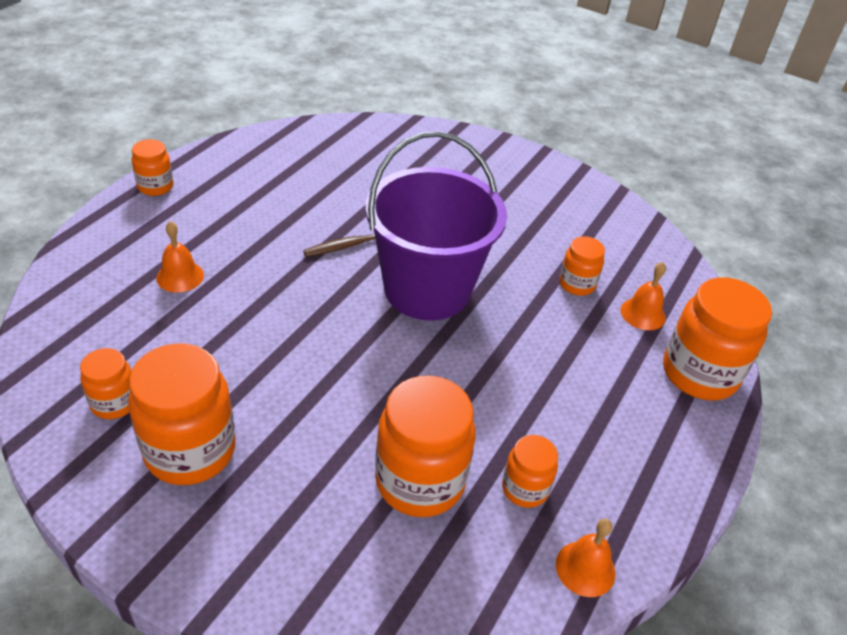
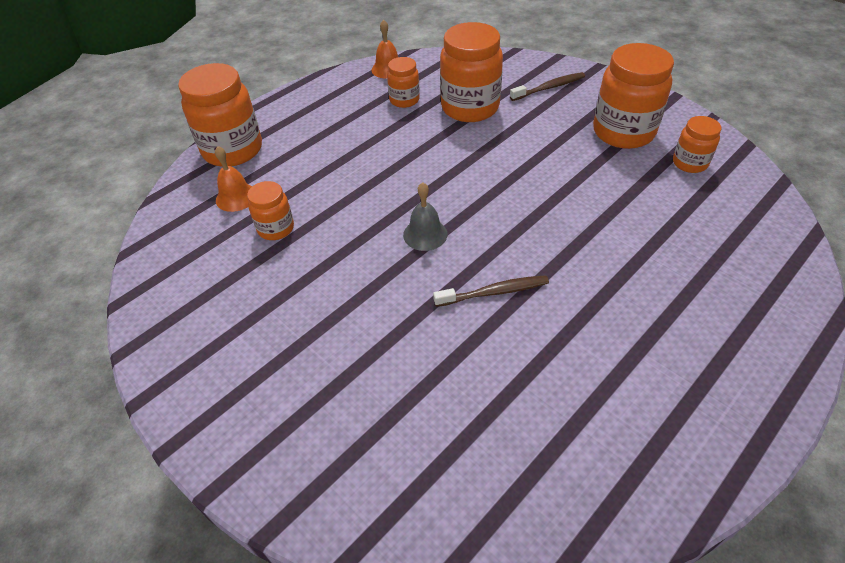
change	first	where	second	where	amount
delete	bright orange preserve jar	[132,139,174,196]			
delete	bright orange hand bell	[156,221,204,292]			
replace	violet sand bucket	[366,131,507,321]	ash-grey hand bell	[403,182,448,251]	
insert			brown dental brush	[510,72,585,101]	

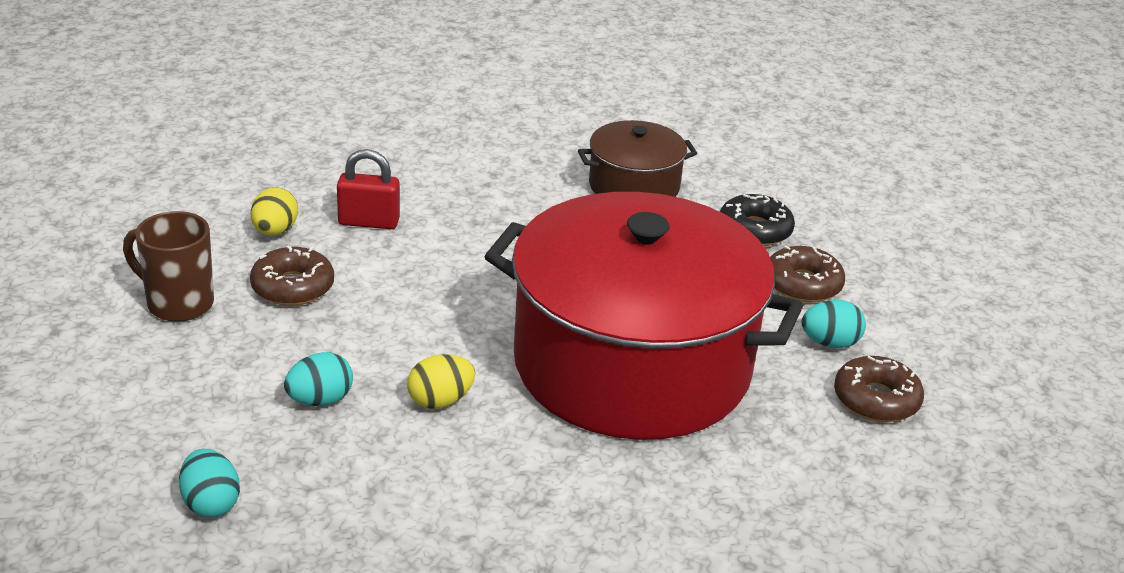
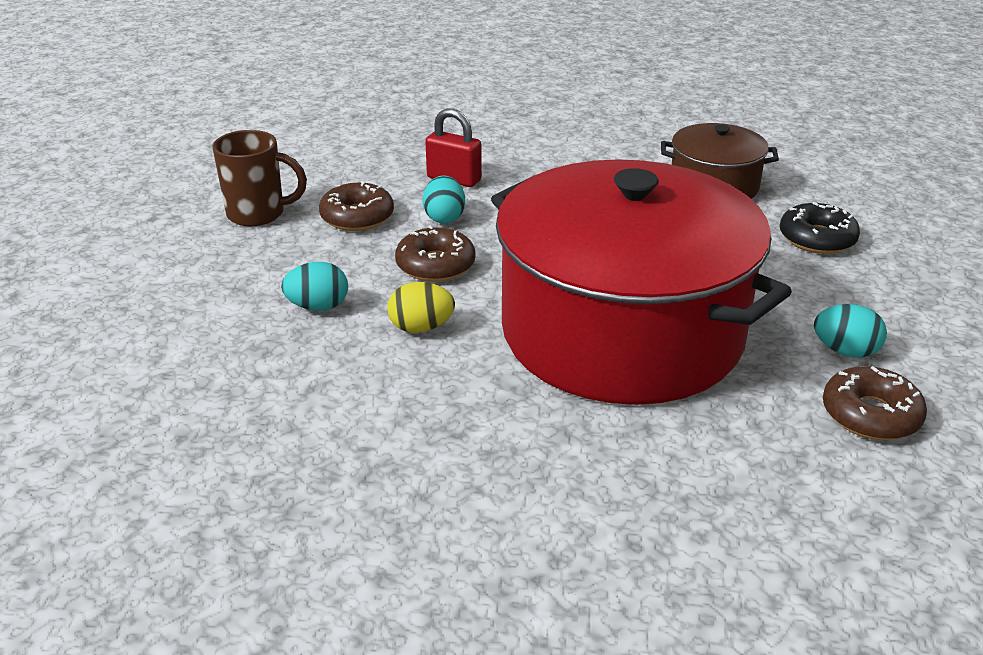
change	first	where	second	where	amount
rotate	brown mug	[123,211,214,322]		[212,130,307,226]	135 degrees clockwise
move	teal toy egg	[179,449,240,518]		[423,175,465,224]	
delete	golden toy egg	[251,187,298,236]			
move	brown glazed donut	[770,245,845,302]		[395,225,475,282]	

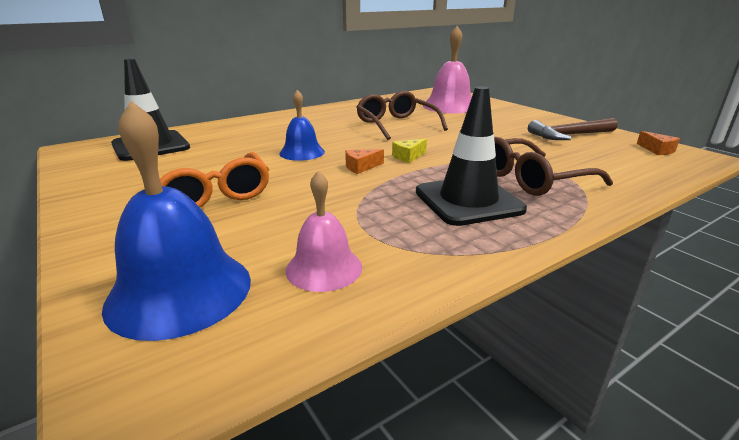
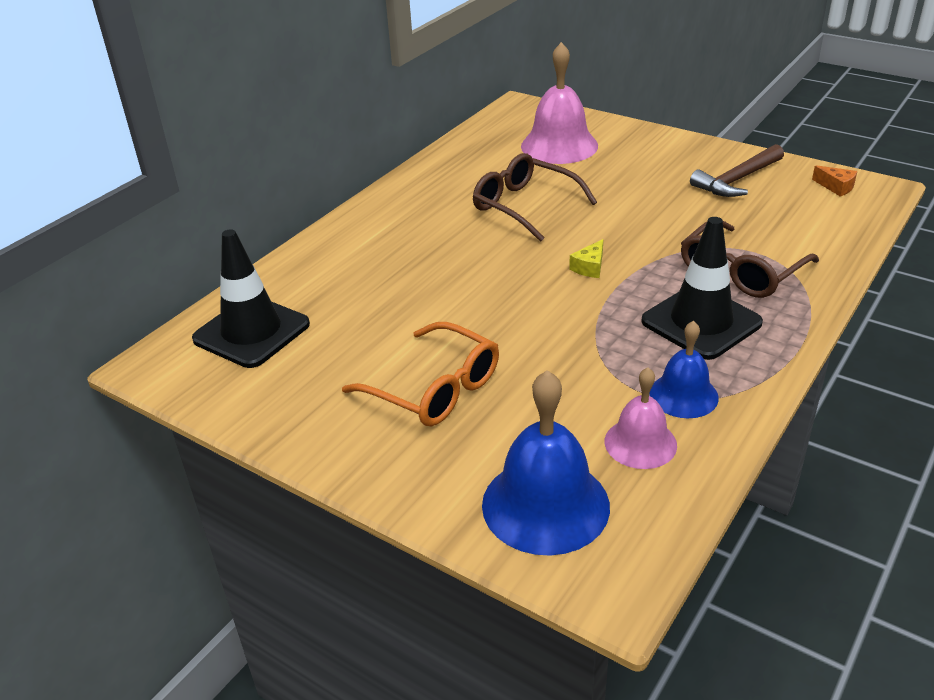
change	first	where	second	where	amount
move	cobalt hand bell	[279,90,325,161]		[649,321,719,418]	
delete	bright orange cheese	[345,149,384,174]			

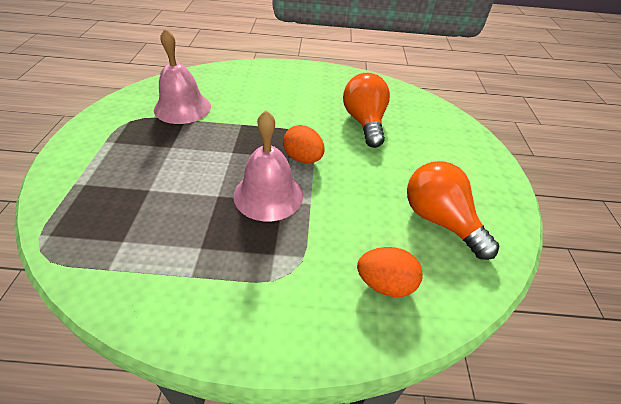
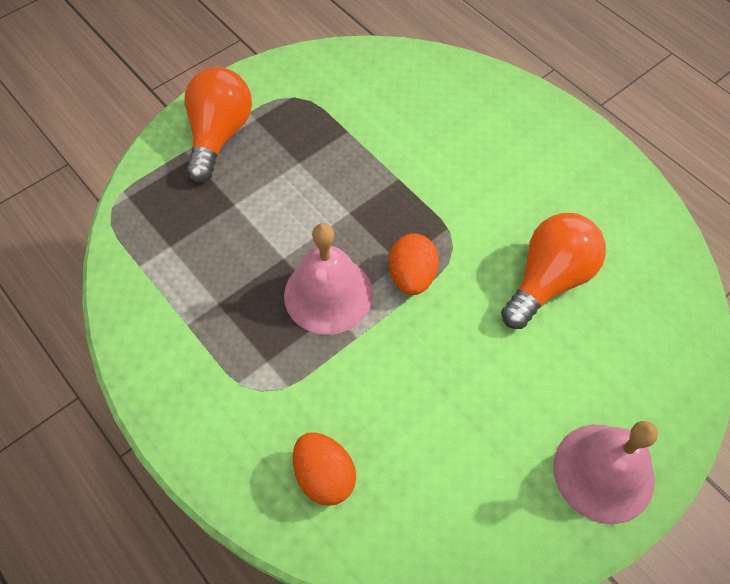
change	first	where	second	where	amount
move	rosy hand bell	[154,28,211,124]		[553,421,658,524]	
move	bright orange bulb	[407,161,499,260]		[184,67,252,183]	

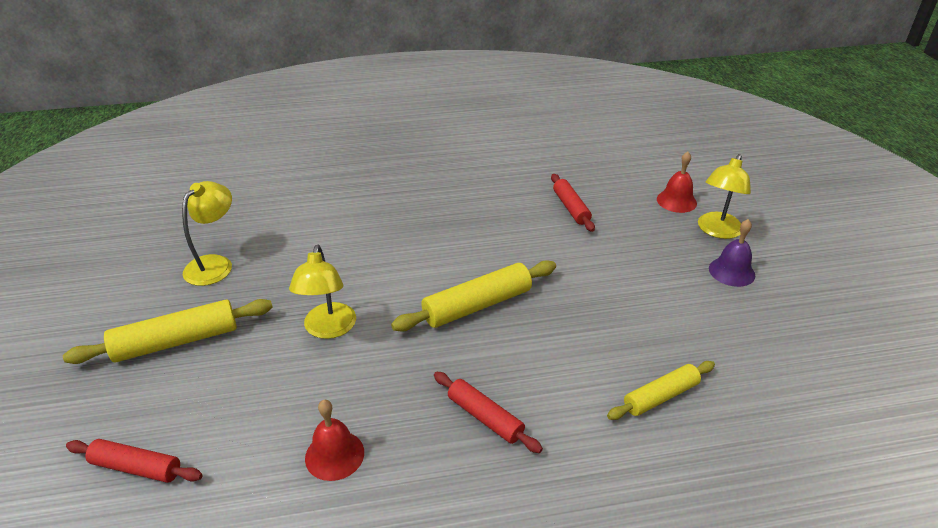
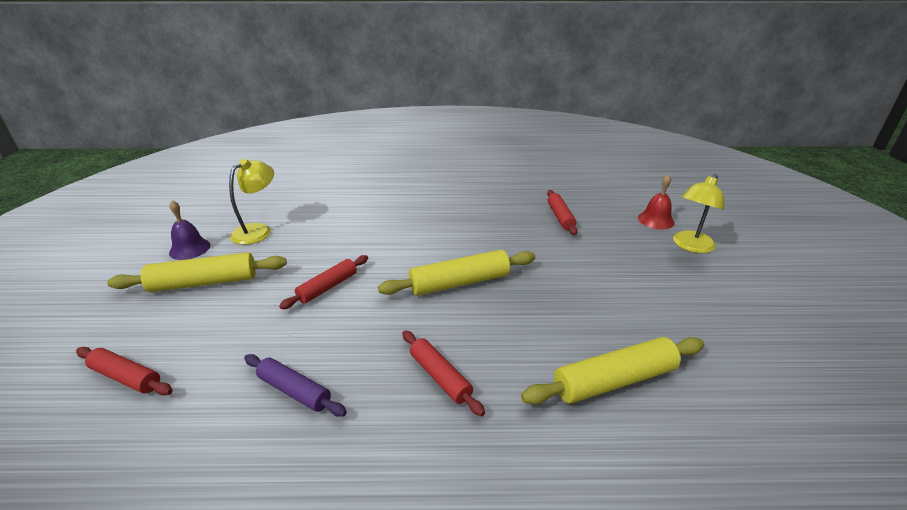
change	first	where	second	where	amount
replace	golden reading lamp	[289,245,356,339]	crimson rolling pin	[279,255,368,309]	
replace	crimson hand bell	[305,400,364,481]	violet rolling pin	[244,354,347,417]	
resize	golden rolling pin	[607,361,715,420]		[521,337,704,405]	x1.55
move	violet hand bell	[709,219,755,287]		[169,200,210,260]	

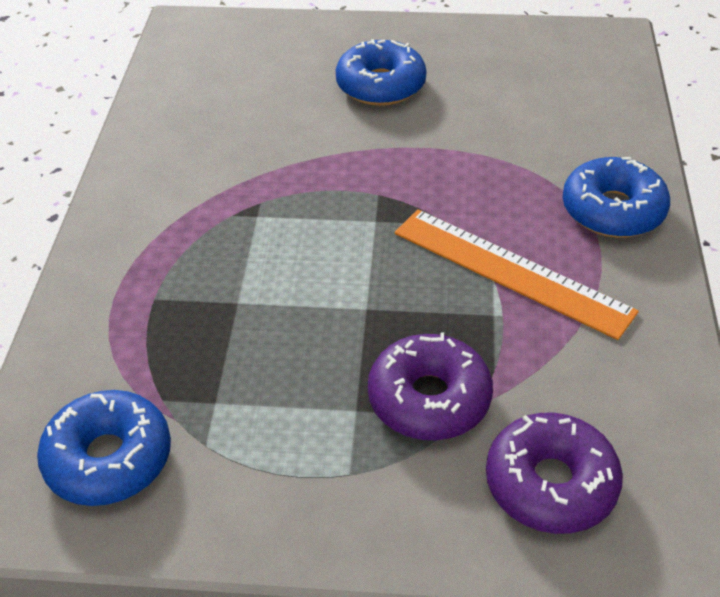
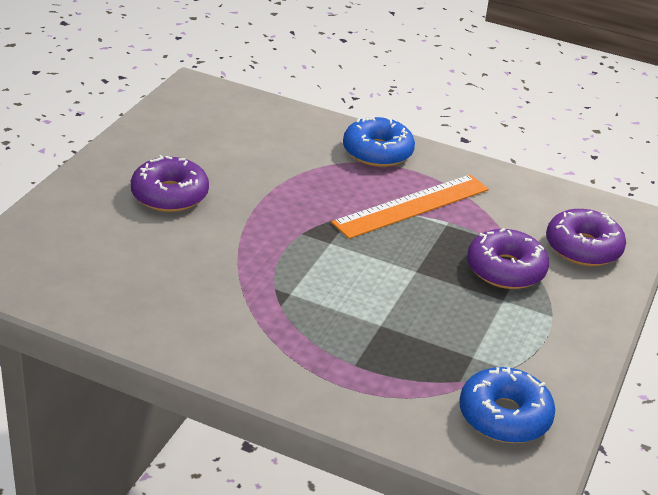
change	first	where	second	where	amount
recolor	cobalt glazed donut	[336,39,426,106]	violet glazed donut	[131,155,209,212]	

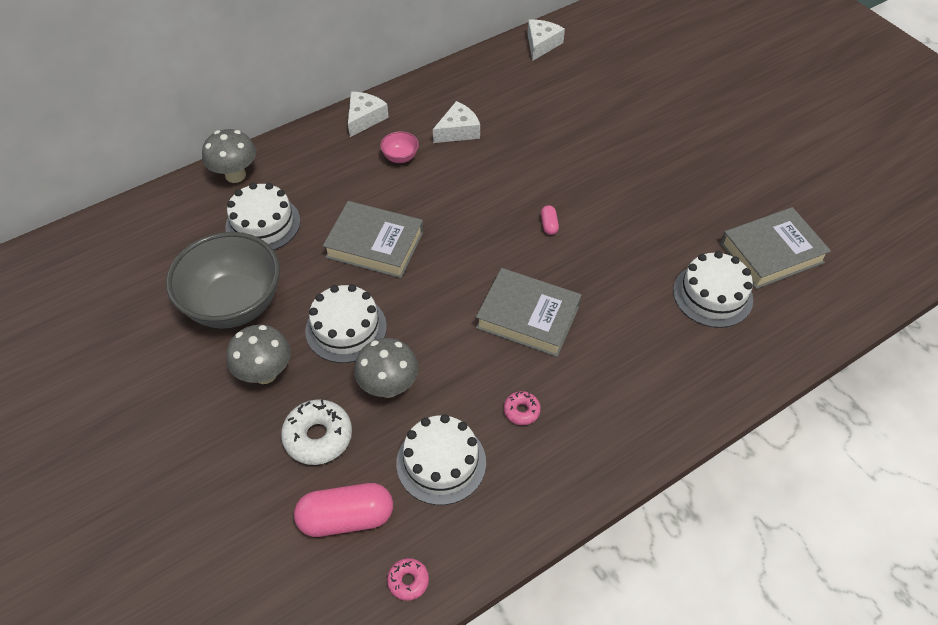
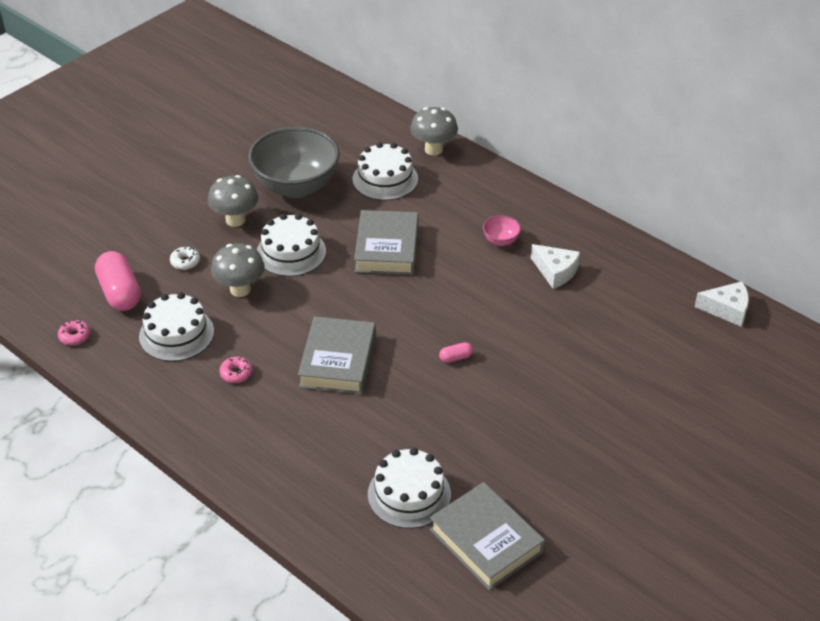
change	first	where	second	where	amount
resize	pure white glazed donut	[281,399,352,465]		[170,246,200,270]	x0.54
delete	pure white cheese	[348,92,389,137]			

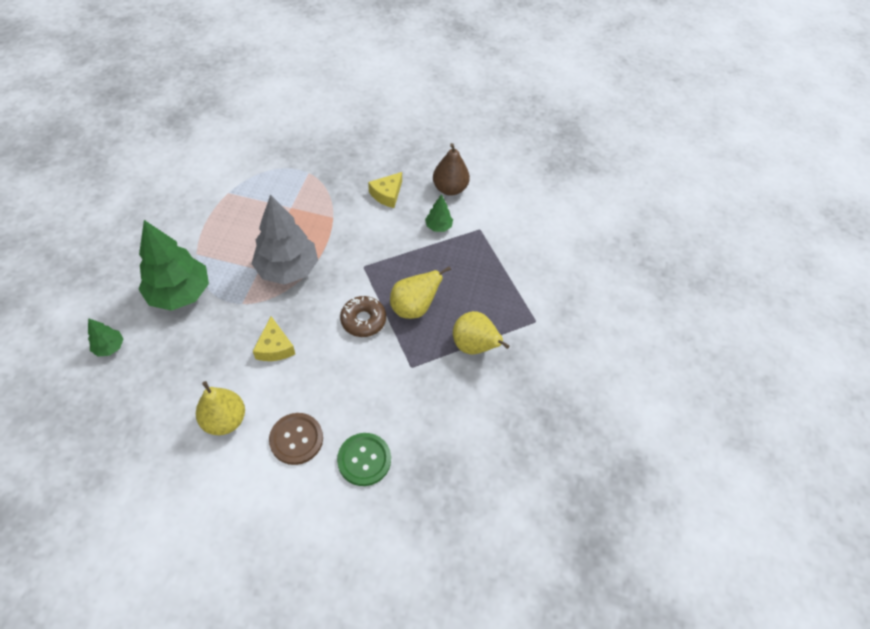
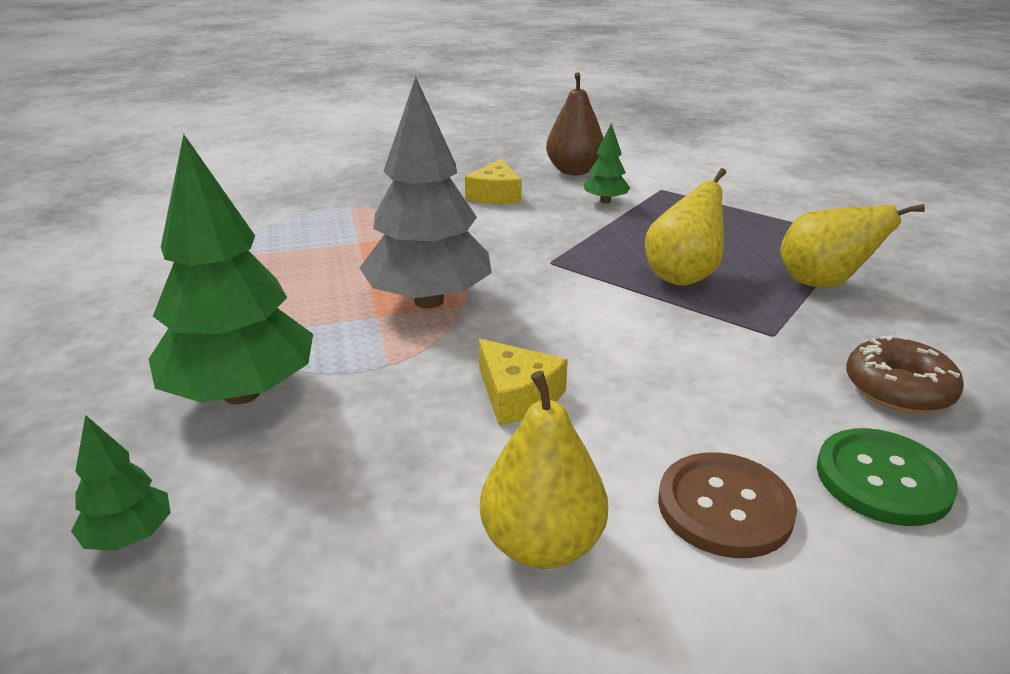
change	first	where	second	where	amount
move	brown glazed donut	[340,296,386,337]		[846,335,964,413]	

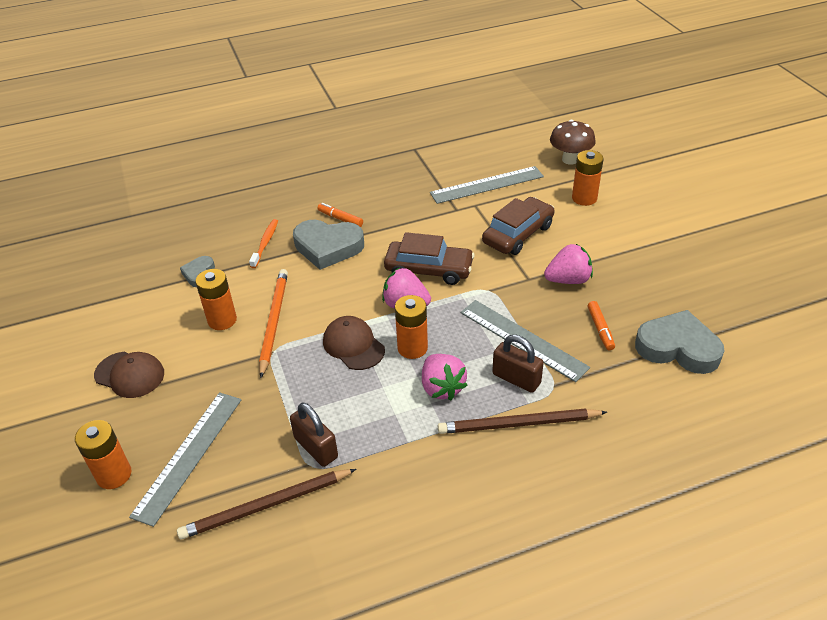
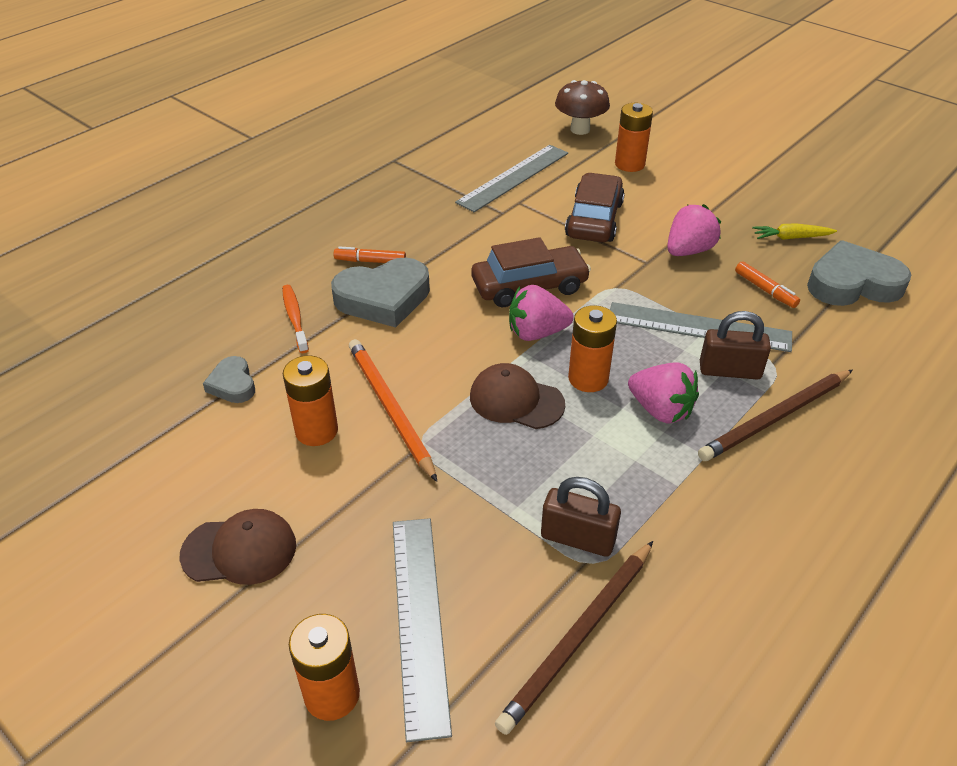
change	first	where	second	where	amount
insert			golden toy carrot	[752,223,837,240]	

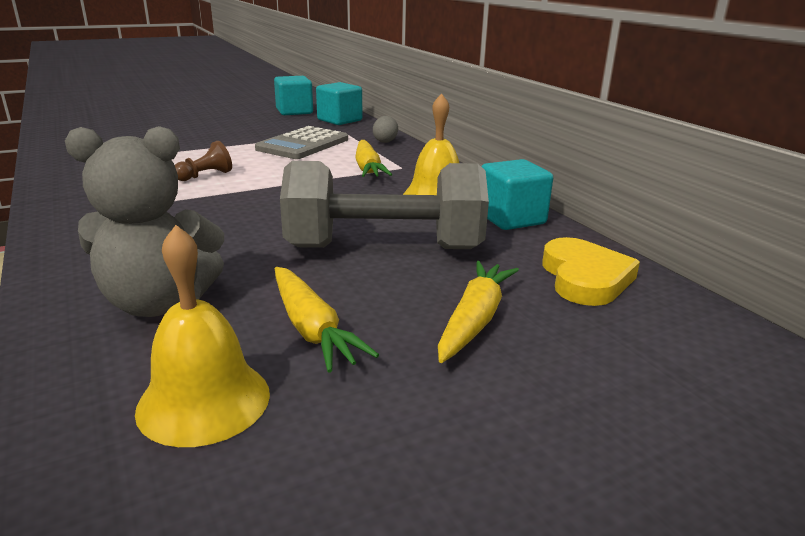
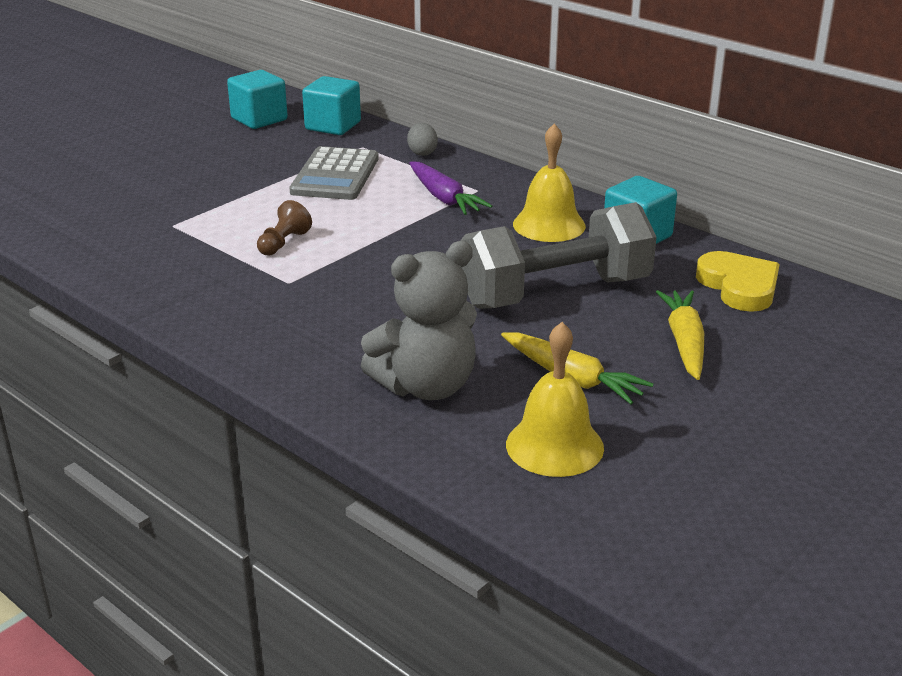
change	first	where	second	where	amount
recolor	golden toy carrot	[355,140,392,177]	violet toy carrot	[409,162,492,215]	

